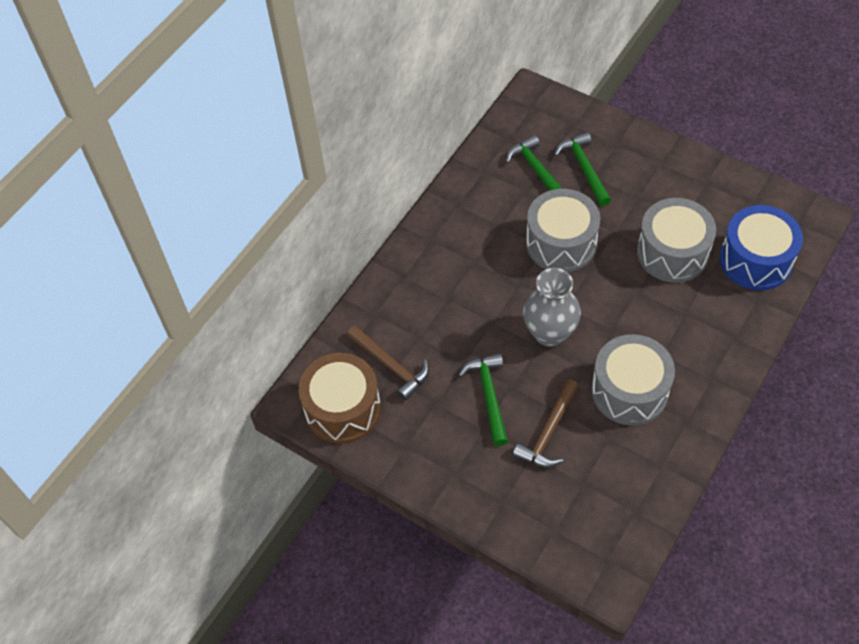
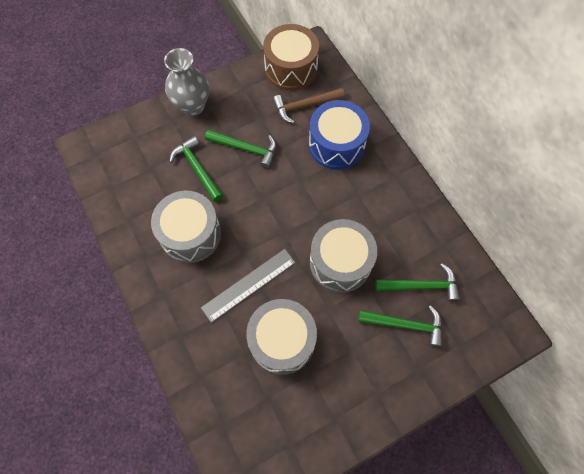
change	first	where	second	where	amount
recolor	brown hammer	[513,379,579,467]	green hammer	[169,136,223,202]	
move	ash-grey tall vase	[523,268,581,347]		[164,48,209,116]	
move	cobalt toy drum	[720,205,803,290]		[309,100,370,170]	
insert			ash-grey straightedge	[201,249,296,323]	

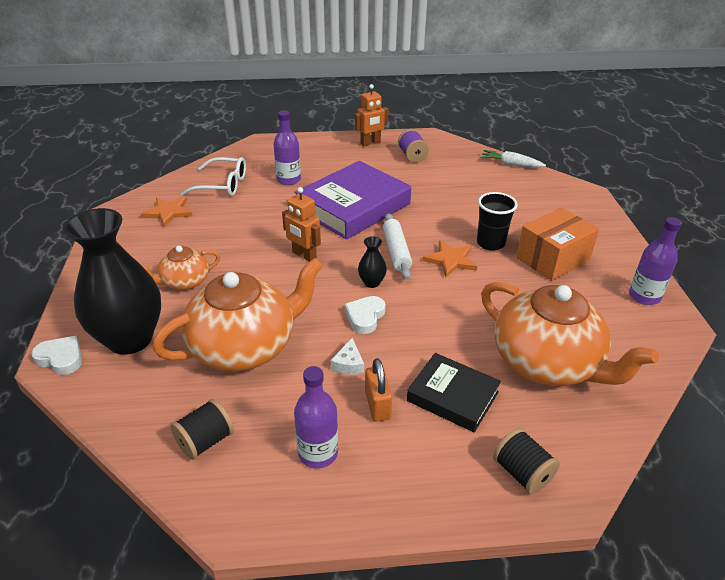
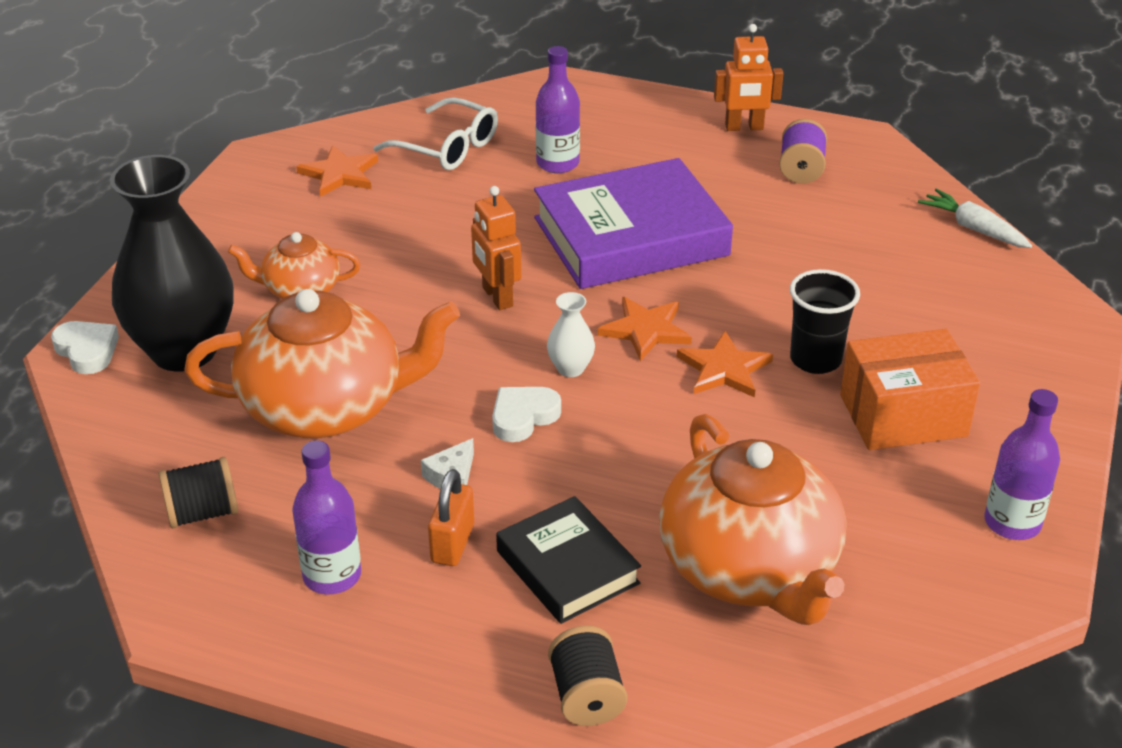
change	first	where	second	where	amount
recolor	jet-black tall vase	[358,237,387,288]	pure white tall vase	[547,292,595,377]	
replace	pure white rolling pin	[383,213,412,280]	bright orange five-pointed star	[598,297,692,361]	

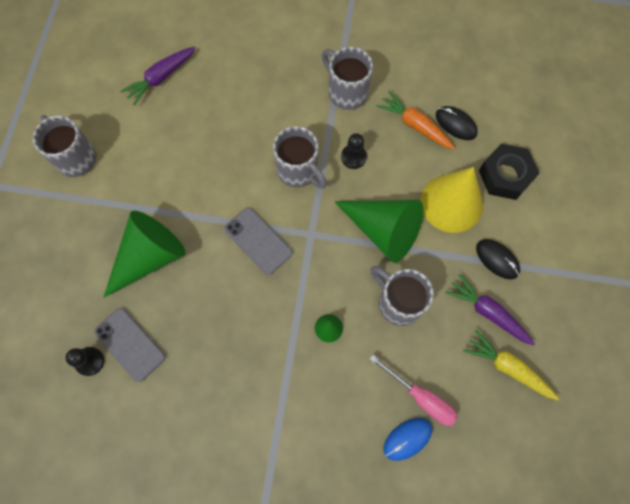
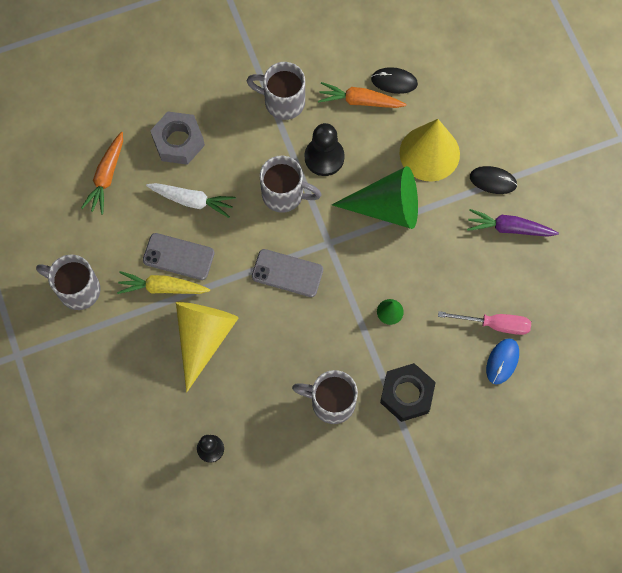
change	first	where	second	where	amount
move	ash-grey mobile phone	[94,308,166,382]		[143,233,215,280]	
recolor	green cone shape	[104,211,186,297]	golden cone shape	[176,302,239,392]	
recolor	violet toy carrot	[120,46,195,106]	bright orange toy carrot	[81,132,123,215]	
resize	jet-black game pawn	[341,133,367,169]		[305,123,345,176]	x1.58
move	ash-grey mug	[370,266,434,326]		[292,370,358,424]	
move	golden toy carrot	[463,330,559,400]		[117,271,210,294]	
move	jet-black nut	[479,144,540,200]		[380,363,436,422]	
insert			pure white toy carrot	[146,183,236,218]	
insert			ash-grey nut	[150,111,205,165]	

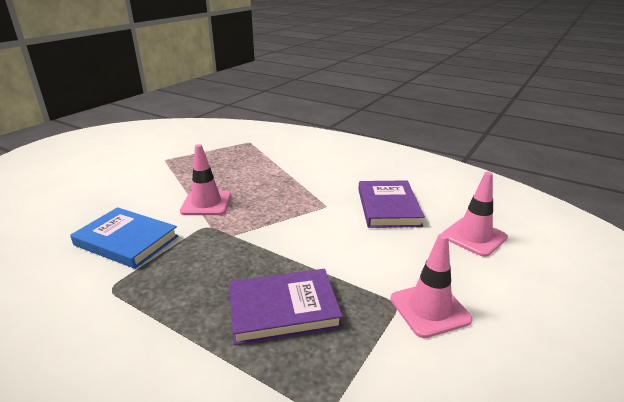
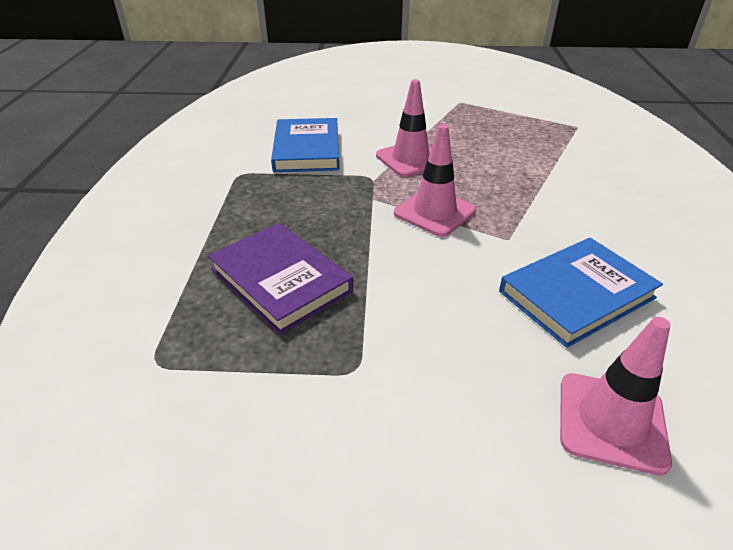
change	first	where	second	where	amount
recolor	violet hardcover	[358,180,425,228]	cobalt hardcover	[499,238,663,348]	
move	rosy safety cone	[390,233,473,338]		[394,124,476,237]	

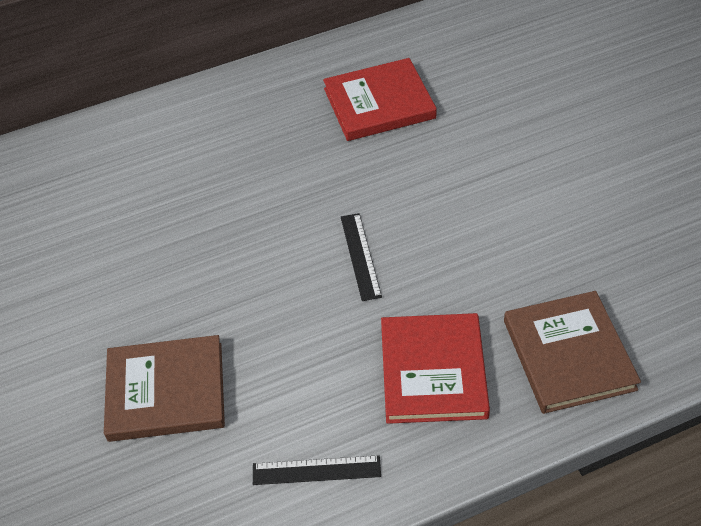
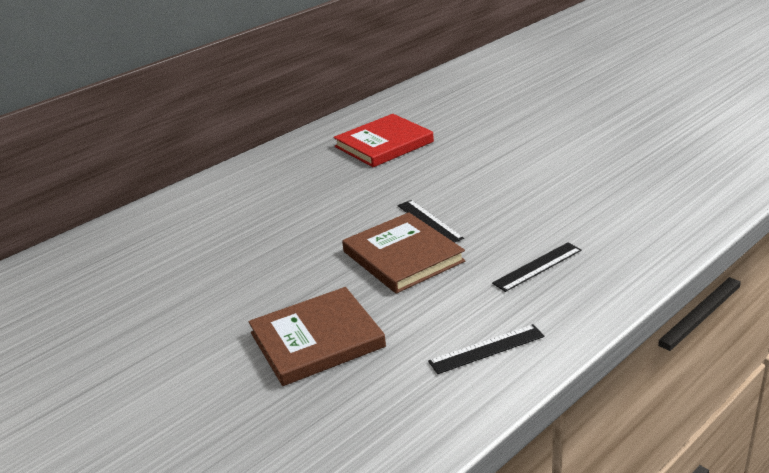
change	first	where	second	where	amount
replace	crimson hardcover	[381,313,490,424]	jet-black straightedge	[492,242,582,292]	
move	brown hardcover	[504,291,641,414]		[342,212,465,294]	

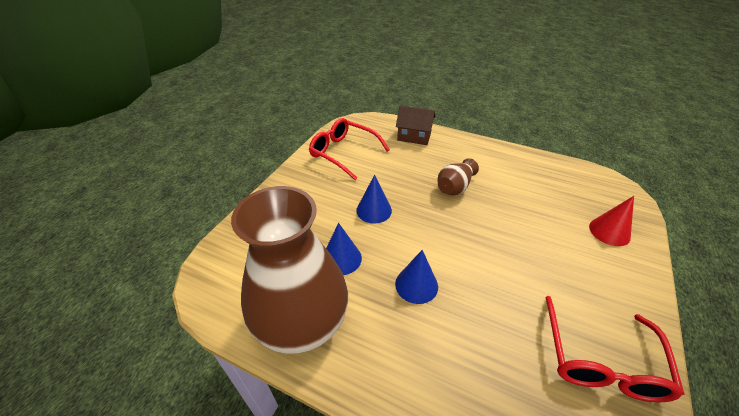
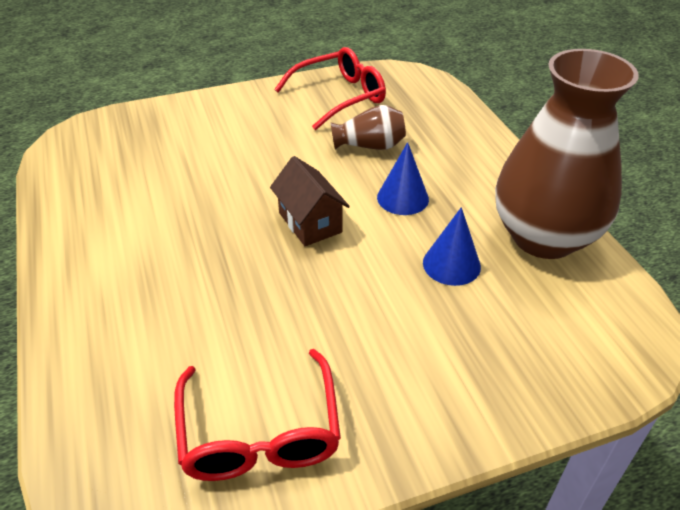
change	first	where	second	where	amount
delete	cobalt cone shape	[356,175,392,223]			
move	brown house	[396,106,435,145]		[270,156,350,246]	
move	brown tall vase	[438,158,479,196]		[330,105,406,150]	
delete	crimson cone shape	[589,196,634,246]			

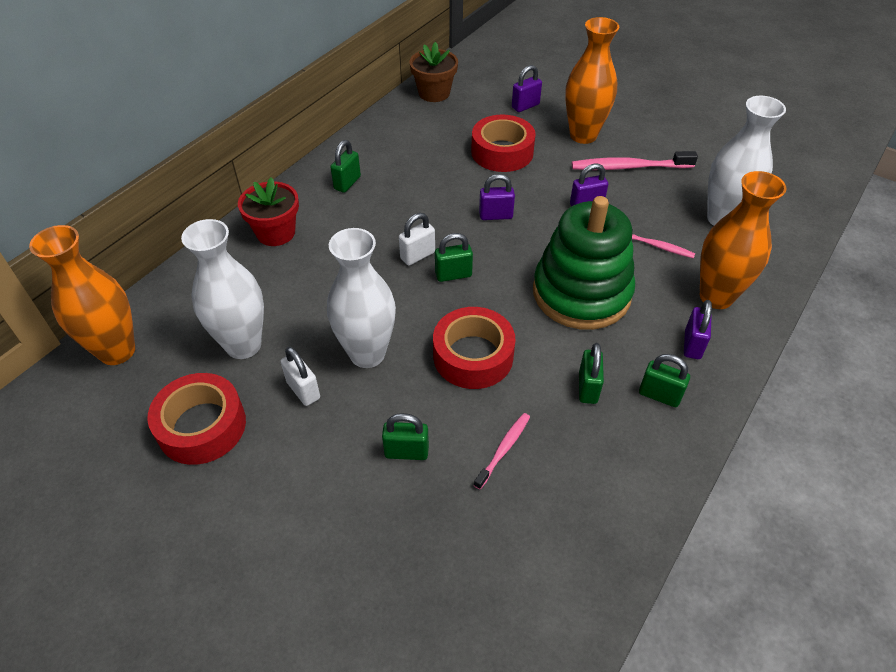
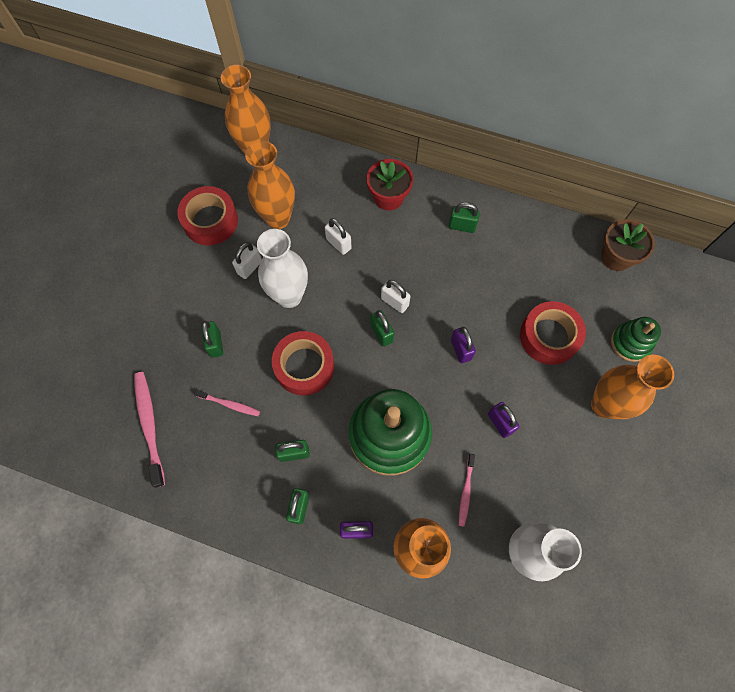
change	first	where	second	where	amount
recolor	pure white tall vase	[181,219,264,359]	bright orange tall vase	[245,141,295,229]	
replace	violet padlock	[512,65,542,112]	green stacking rings	[611,317,661,362]	
move	rosy dental brush	[572,151,698,170]		[134,372,165,488]	
insert			pure white padlock	[325,218,352,255]	

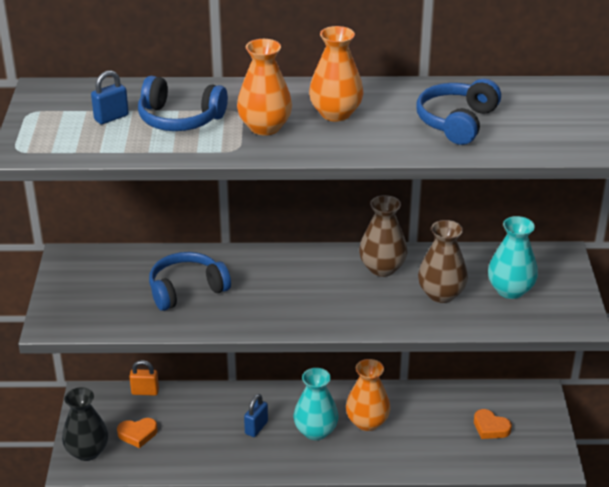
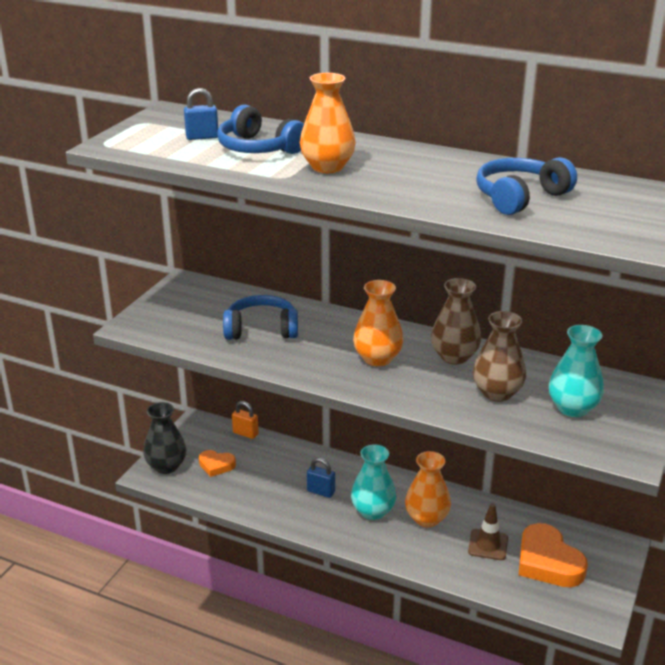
change	first	where	second	where	amount
rotate	cobalt padlock	[244,394,268,437]		[307,458,335,498]	60 degrees clockwise
move	bright orange tall vase	[309,26,363,122]		[353,280,404,367]	
resize	bright orange heart	[474,409,512,439]		[519,523,588,587]	x1.81
insert			brown safety cone	[468,503,508,560]	

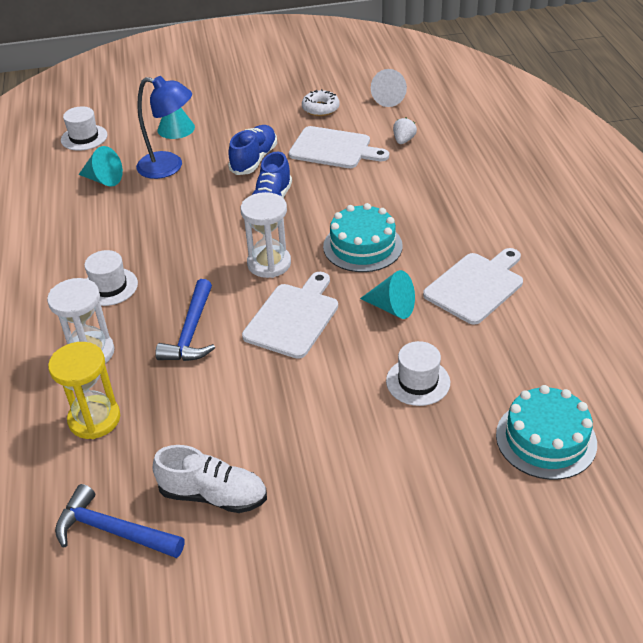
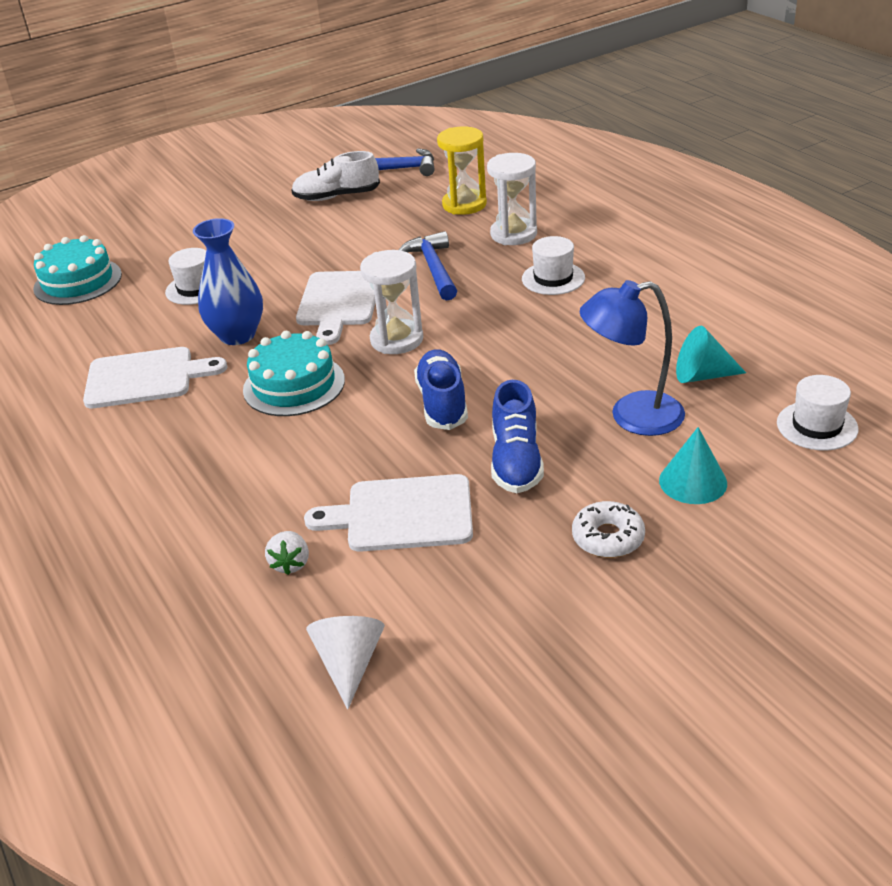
change	first	where	second	where	amount
move	pure white glazed donut	[302,89,340,116]		[572,501,645,558]	
replace	teal cone shape	[360,270,415,319]	cobalt tall vase	[193,218,263,345]	
rotate	pure white chopping board	[423,248,523,325]		[83,347,227,408]	120 degrees counterclockwise

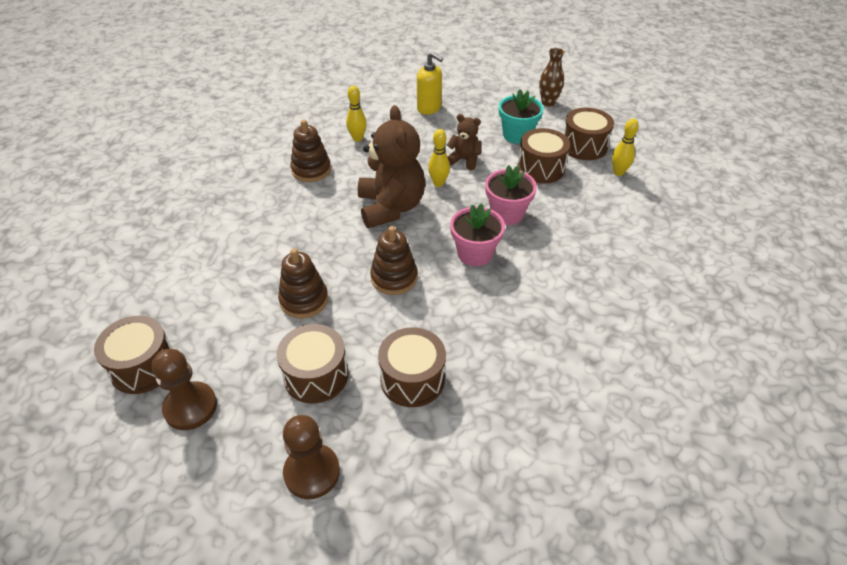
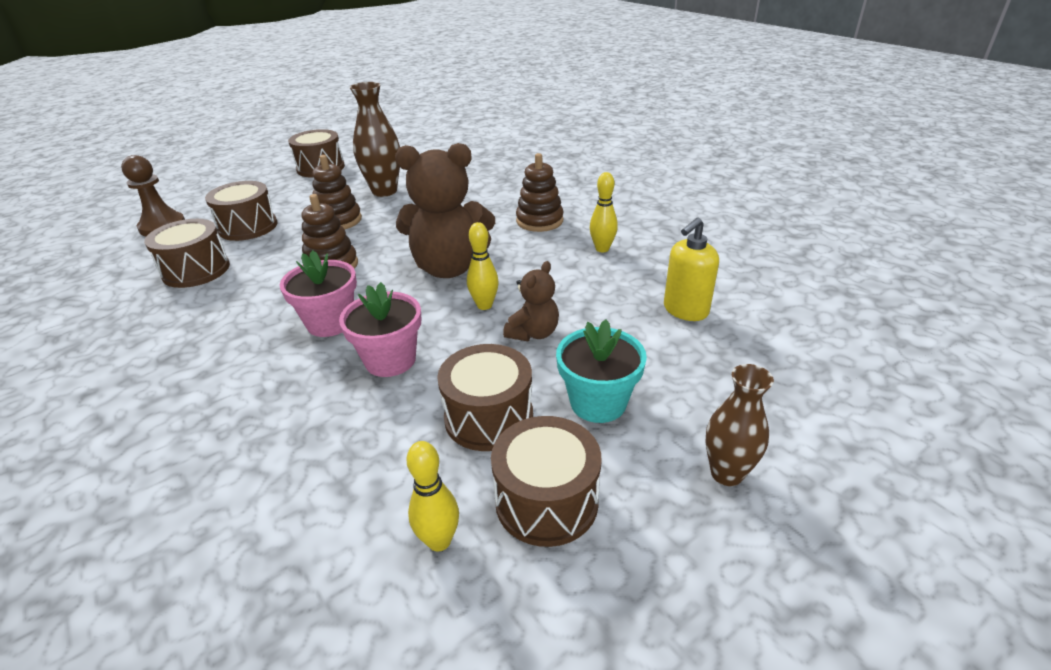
change	first	where	second	where	amount
delete	brown game pawn	[152,349,217,430]			
insert			brown tall vase	[350,82,400,197]	

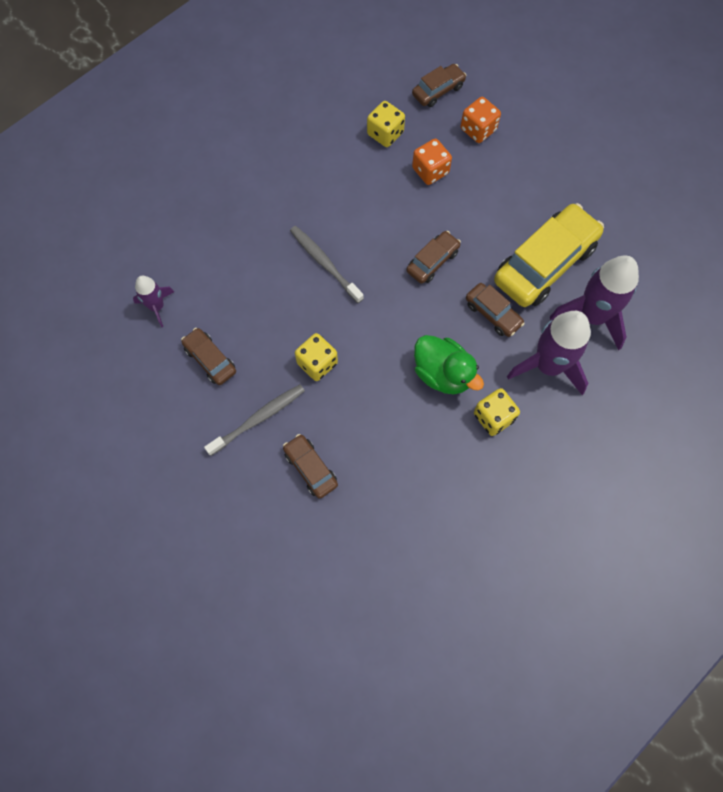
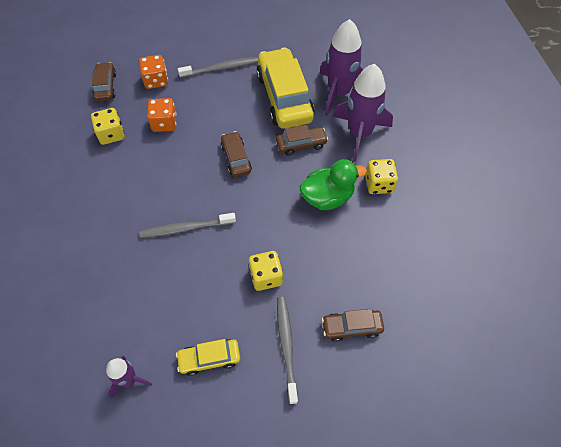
change	first	where	second	where	amount
recolor	brown car	[181,328,236,385]	golden car	[176,339,240,376]	
insert			ash-grey dental brush	[178,57,258,78]	

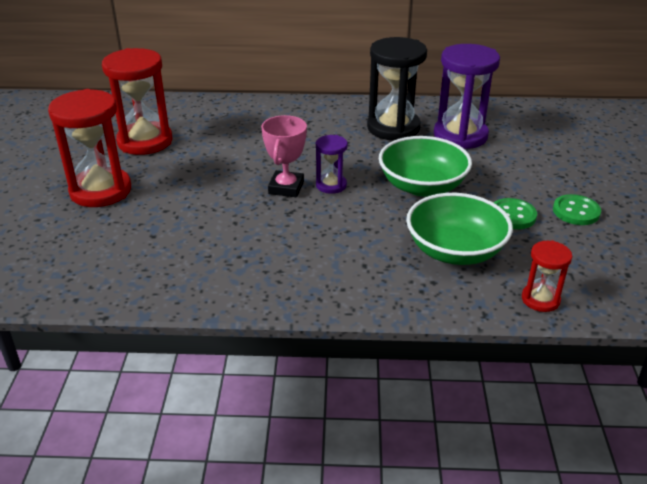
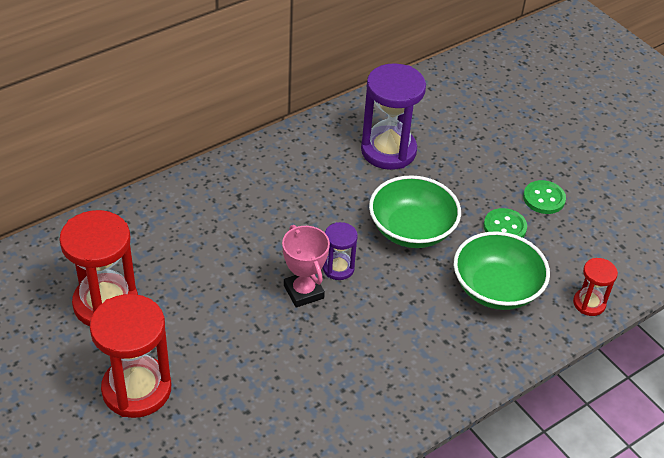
change	first	where	second	where	amount
delete	jet-black hourglass	[367,37,427,141]			

